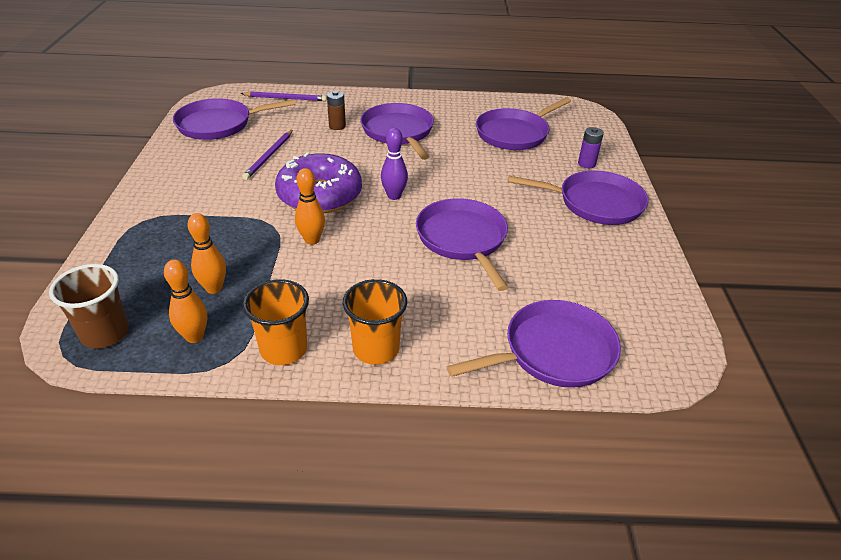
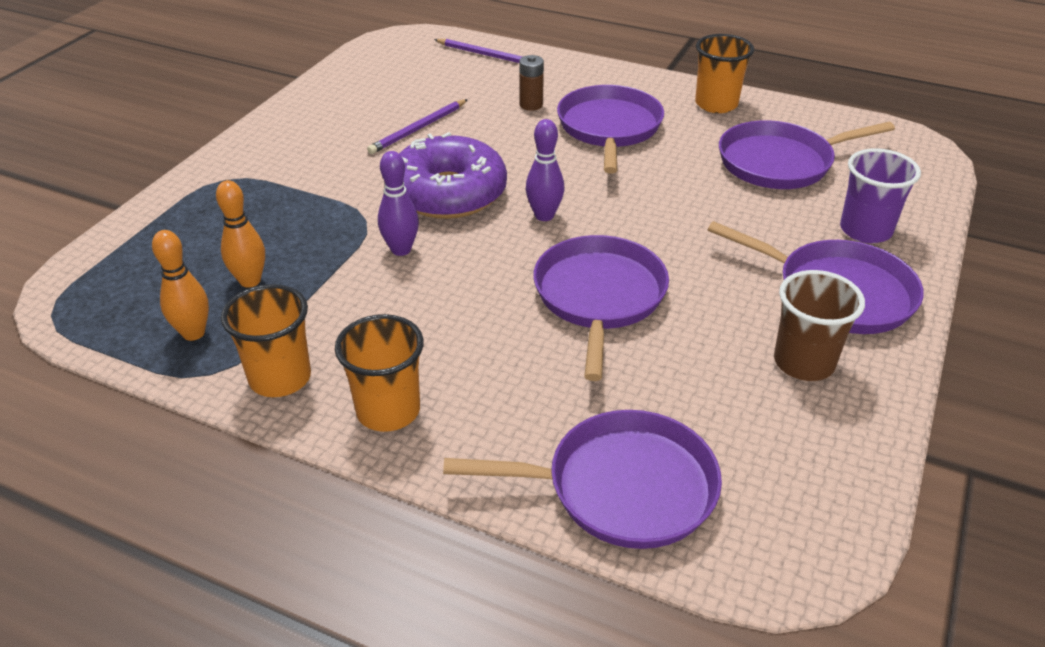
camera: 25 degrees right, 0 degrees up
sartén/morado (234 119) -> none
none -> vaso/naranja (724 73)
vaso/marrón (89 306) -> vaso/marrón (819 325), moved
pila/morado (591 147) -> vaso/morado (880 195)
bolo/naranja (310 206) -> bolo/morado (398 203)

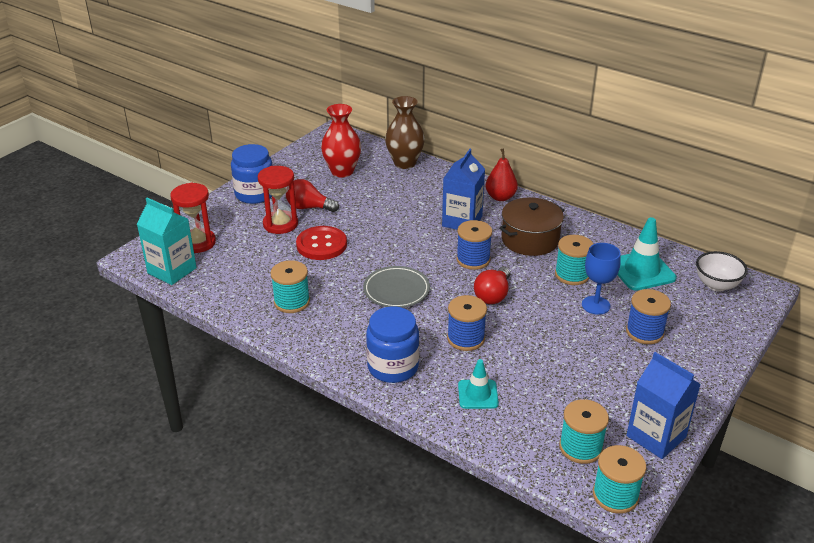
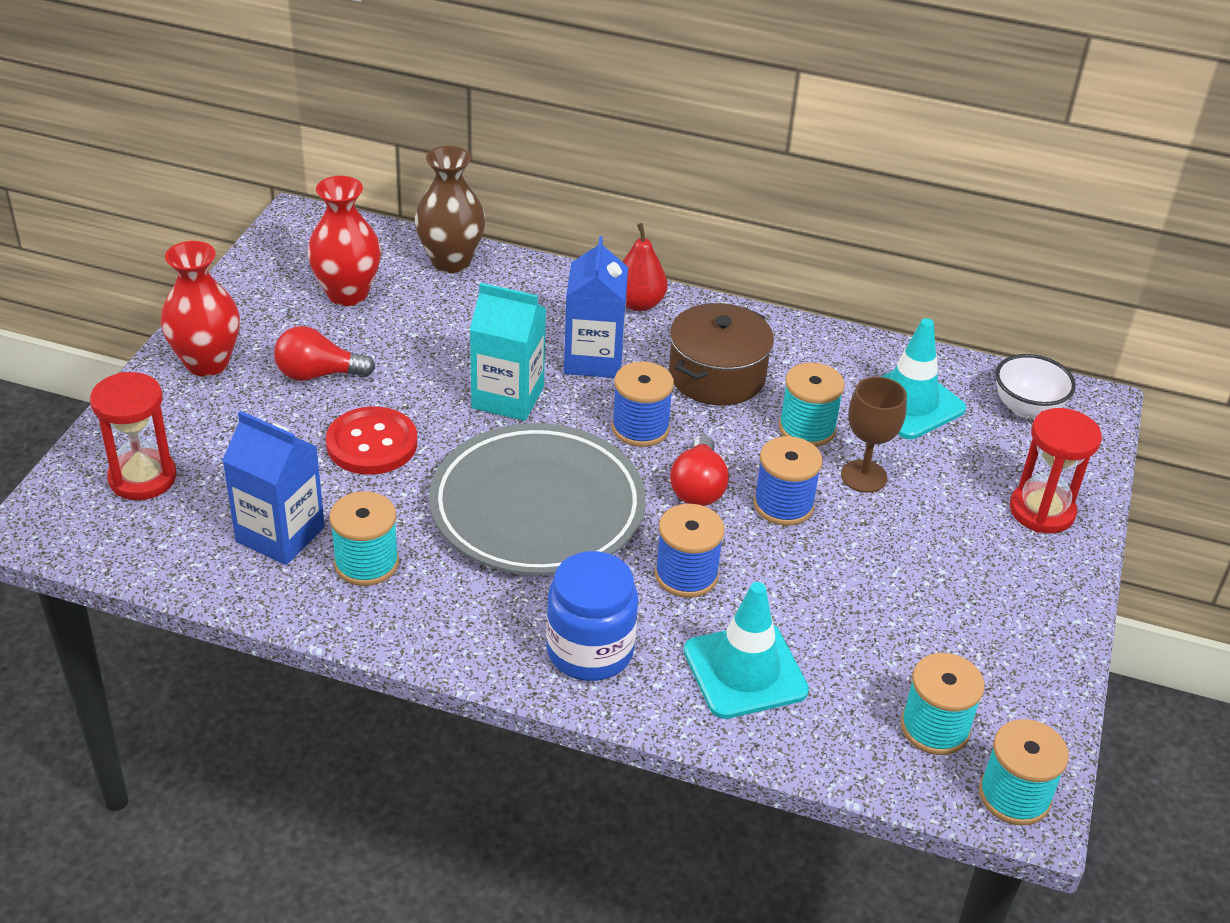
camera: 20 degrees left, 5 degrees up
cartón de leche/turquesa (167 241) -> cartón de leche/turquesa (508 352), moved
reloj de arena/rojo (278 200) -> reloj de arena/rojo (1056 470), moved
carrete/azul (648 316) -> carrete/azul (787 481), moved
cartón de leche/azul (663 405) -> cartón de leche/azul (273 488), moved
tarro/azul (251 174) -> florero/rojo (200 309)
copa/azul (601 279) -> copa/marrón (874 435)
plato/gris (396 287) -> plato/gris (537 499), x1.86
cono de tráfico/turquesa (478 384) -> cono de tráfico/turquesa (746 650), x1.61

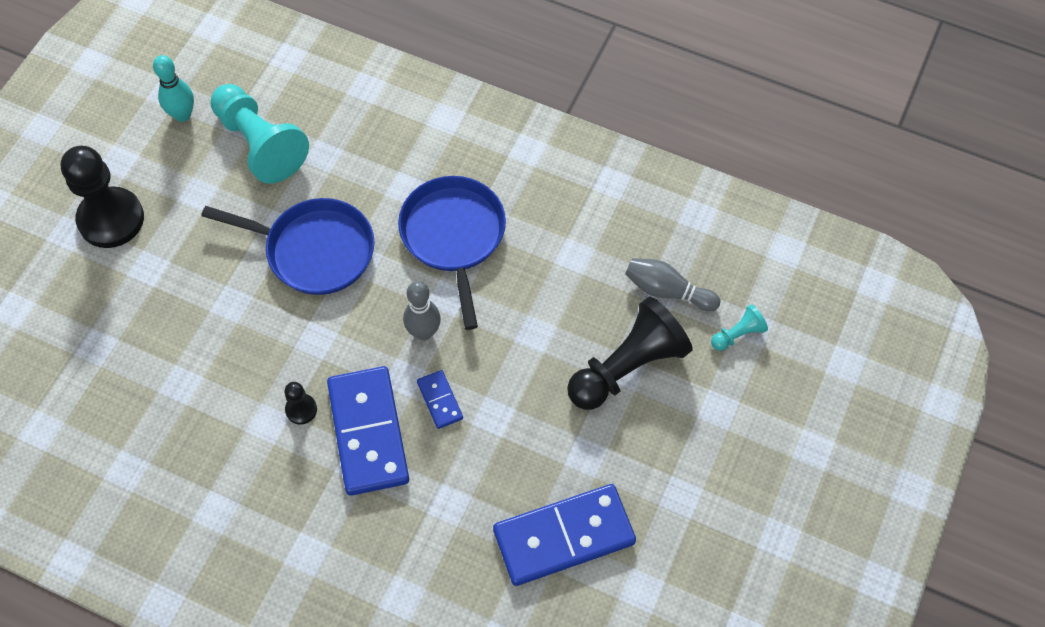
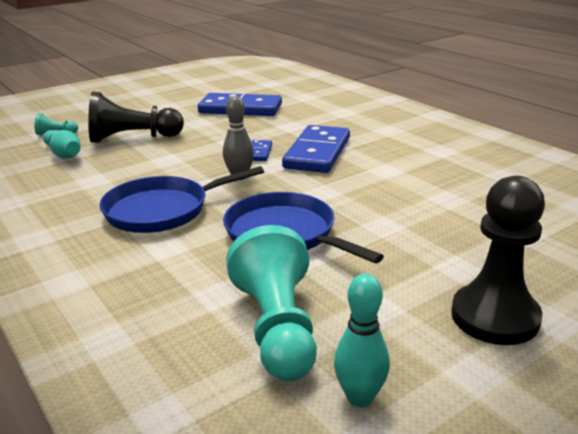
camera: 150 degrees left, 35 degrees down
peón/negro (300 403) -> none
bolo/gris (672 284) -> bolo/turquesa (62 144)
sartén/azul (452 253) -> sartén/azul (181 199), 45 degrees clockwise

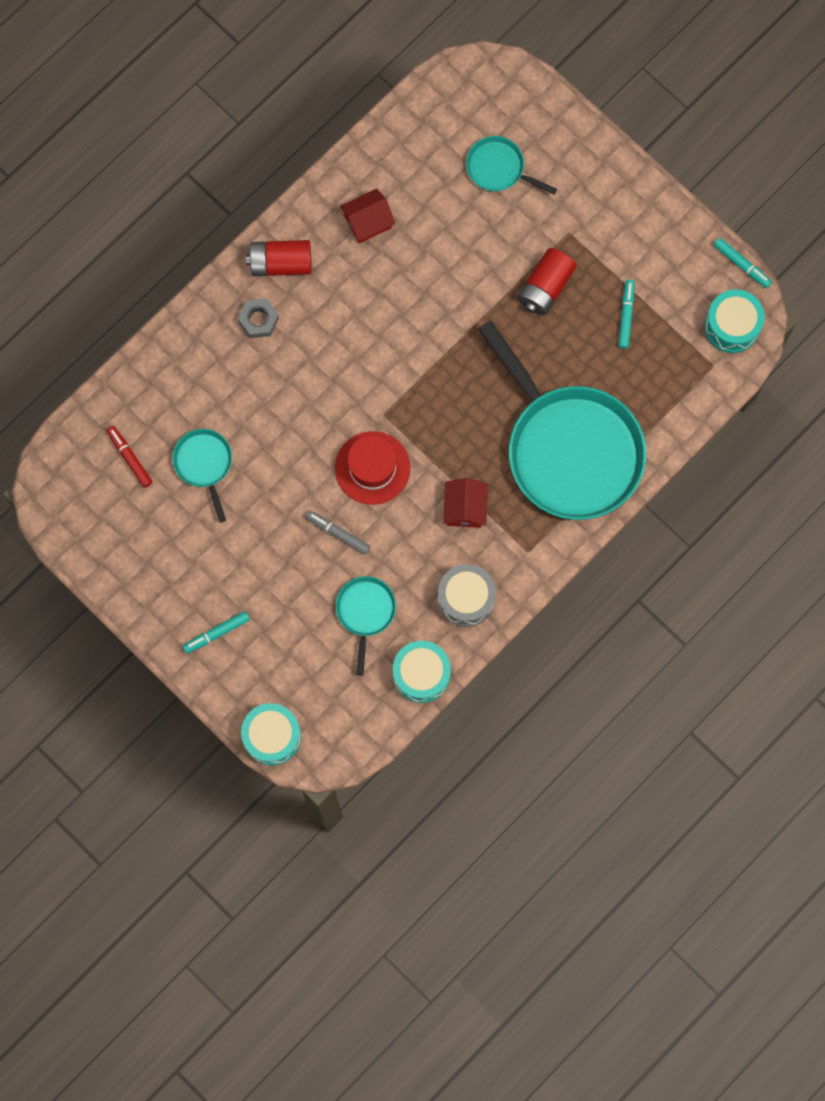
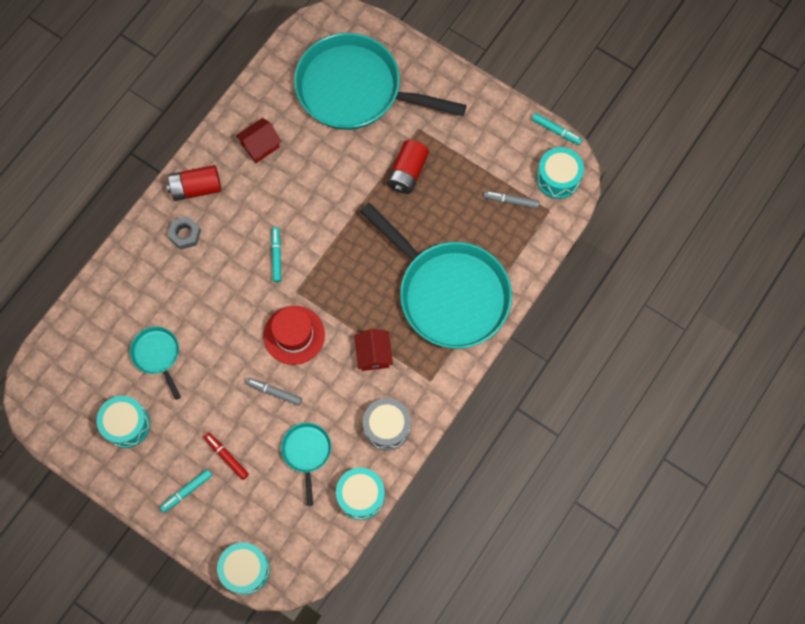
camera: 10 degrees left, 5 degrees down
none -> tambor/turquesa (123 422)
none -> rotulador/gris (511 200)
rotulador/rojo (129 457) -> rotulador/rojo (226 456), moved
rotulador/turquesa (626 314) -> rotulador/turquesa (276 254), moved
sartén/turquesa (511 165) -> sartén/turquesa (380 81), x2.29

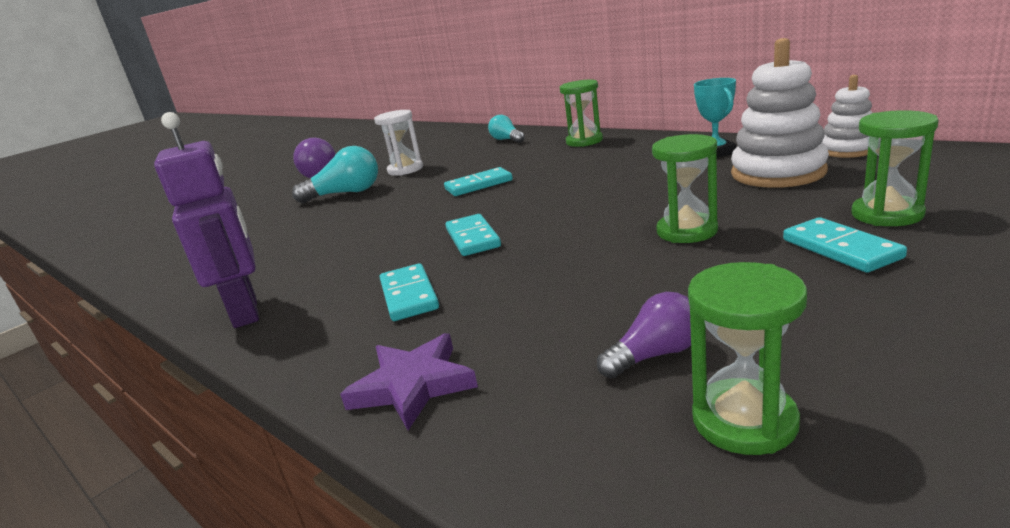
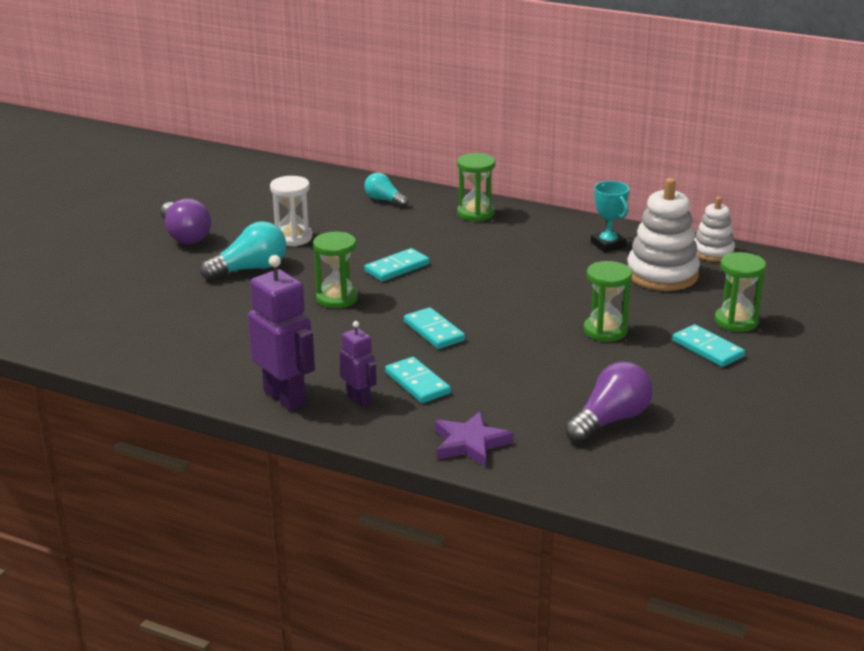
camera: 20 degrees left, 5 degrees up
none -> robot/morado (358 364)
reloj de arena/verde (747 358) -> reloj de arena/verde (335 270), moved
bombilla/morado (644 335) -> bombilla/morado (609 402), x1.59

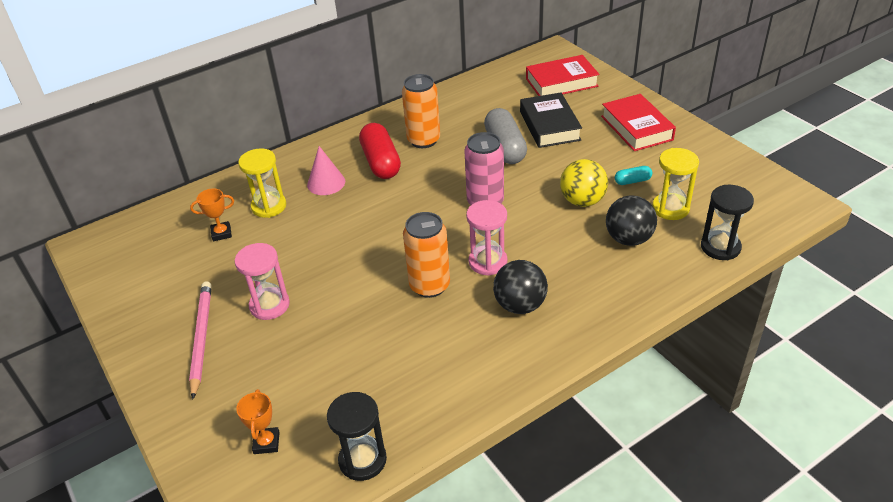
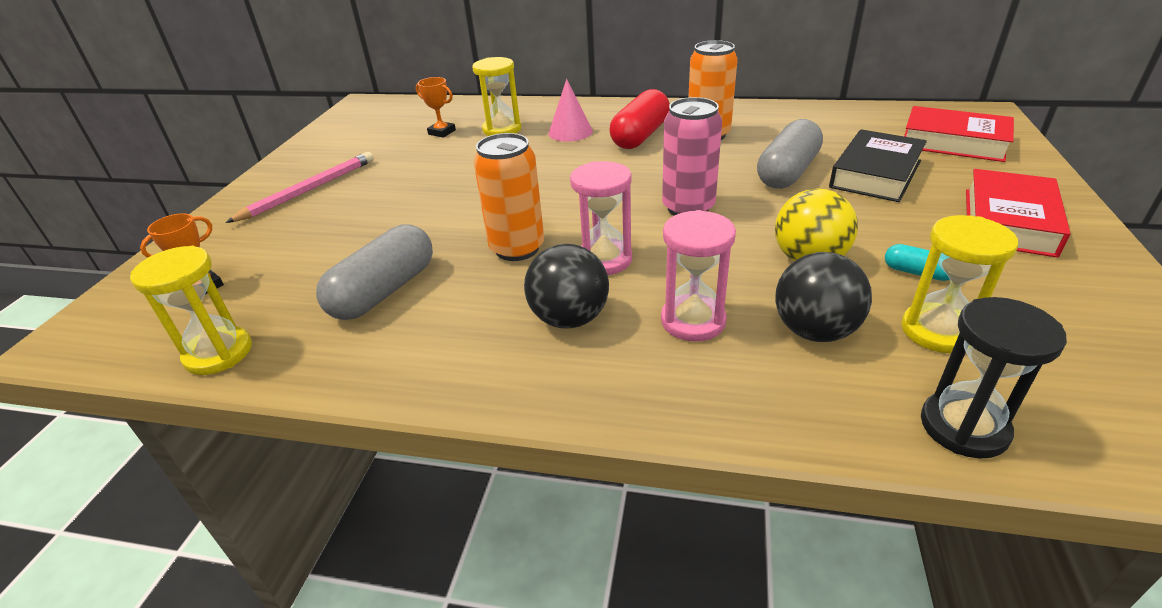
camera: 45 degrees right, 5 degrees down
none -> cápsula/gris (374 272)
reloj de arena/rosa (262 281) -> reloj de arena/rosa (698 276), moved
reloj de arena/negro (357 436) -> reloj de arena/amarillo (191 310)

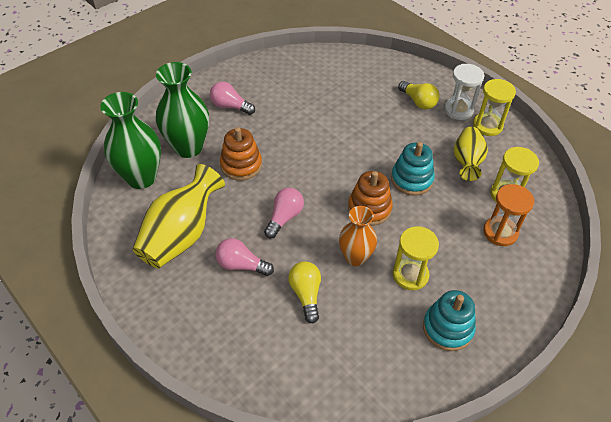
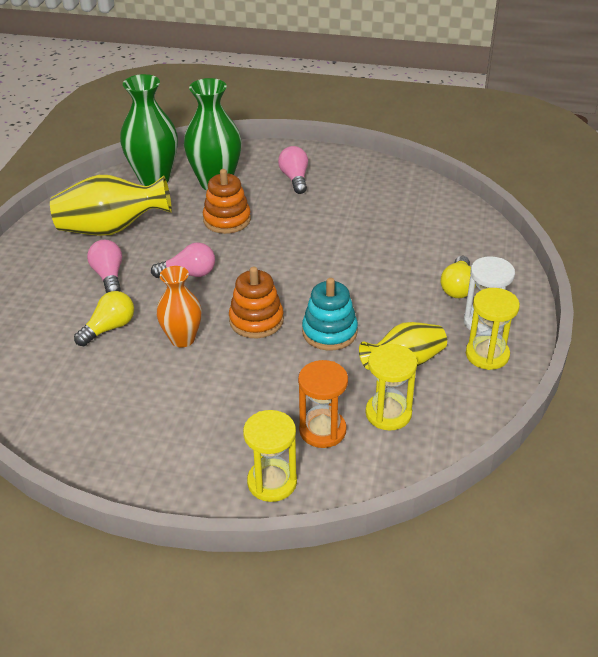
camera: 55 degrees right, 10 degrees down
juguete apilable/turquesa (449 320) -> none
reloj de arena/amarillo (416 258) -> reloj de arena/amarillo (270 456), moved

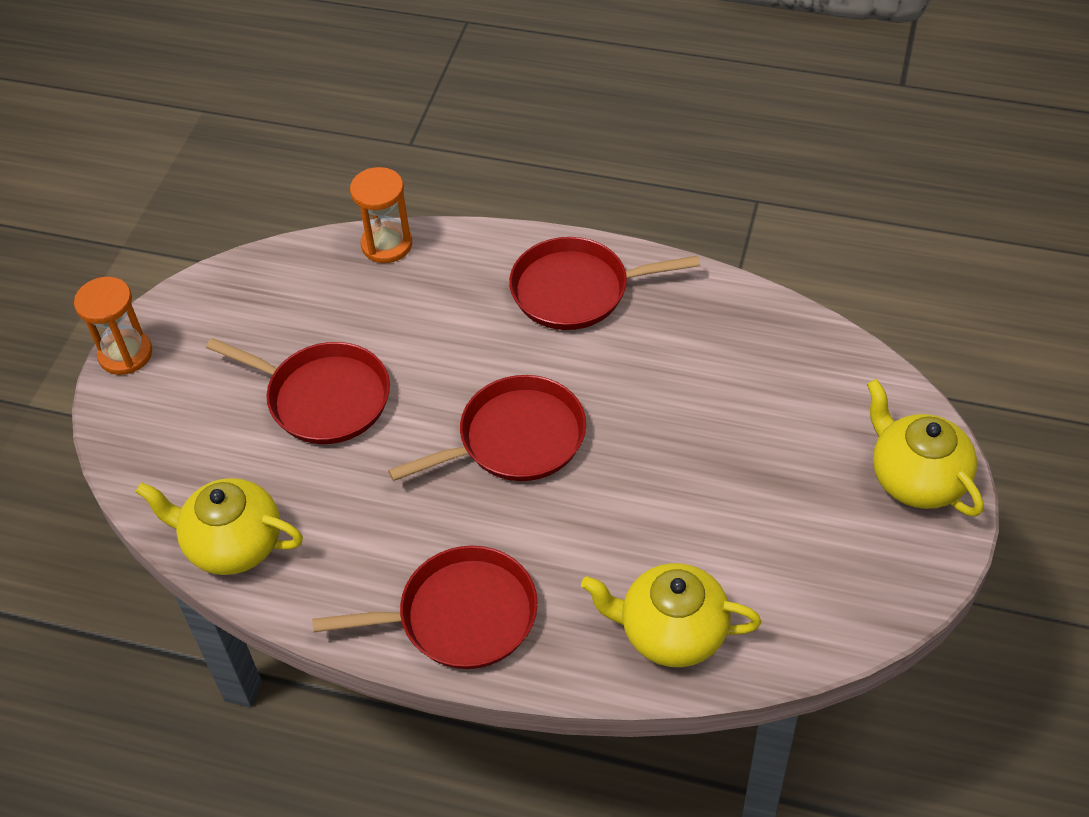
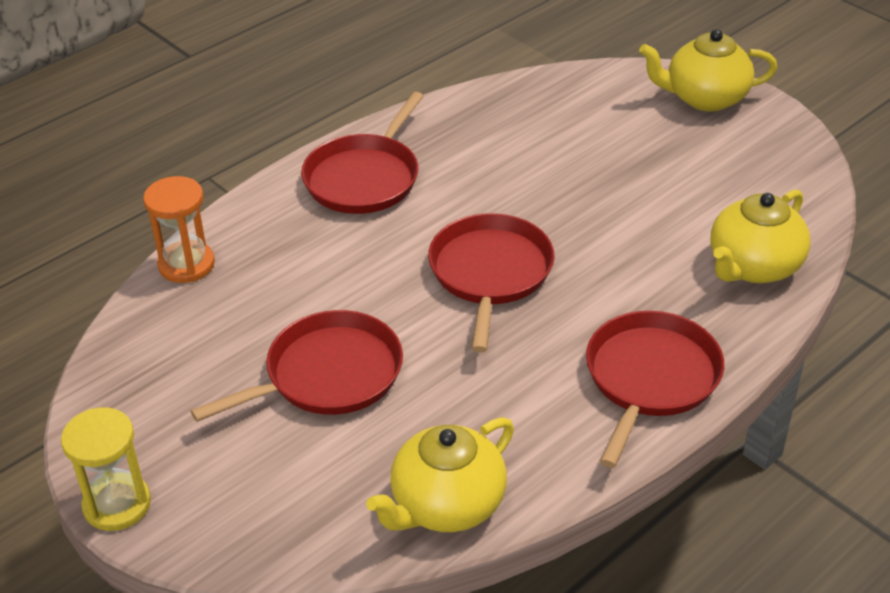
camera: 60 degrees left, 10 degrees down
reloj de arena/naranja (113 326) -> reloj de arena/amarillo (106 469)

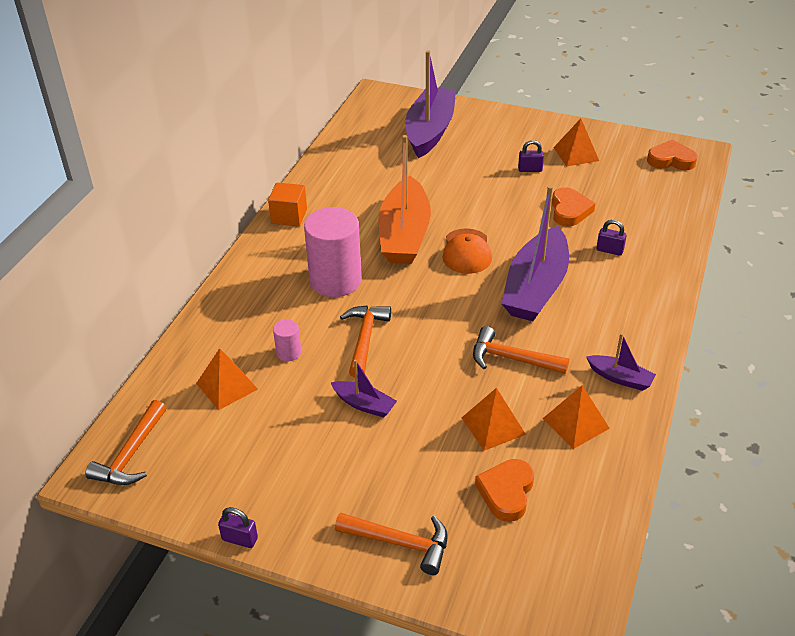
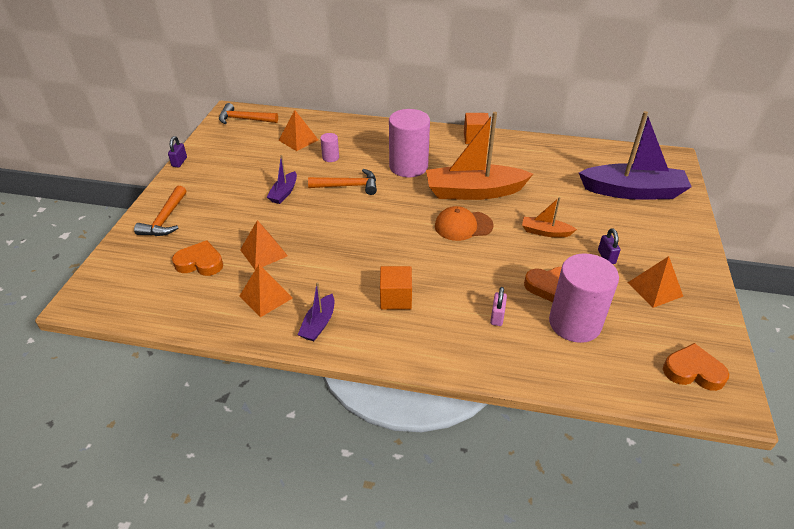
camera: 80 degrees right, 0 degrees up
martillo/naranja (521 350) -> none
barco/morado (535 253) -> none
none -> cubo/naranja (396 288)
none -> barco/naranja (549 217)
none -> cilindro/rosa (584 298)
candado/morado (611 238) -> candado/rosa (498 306)
corazón/naranja (672 155) -> corazón/naranja (696 367), 75 degrees counterclockwise

